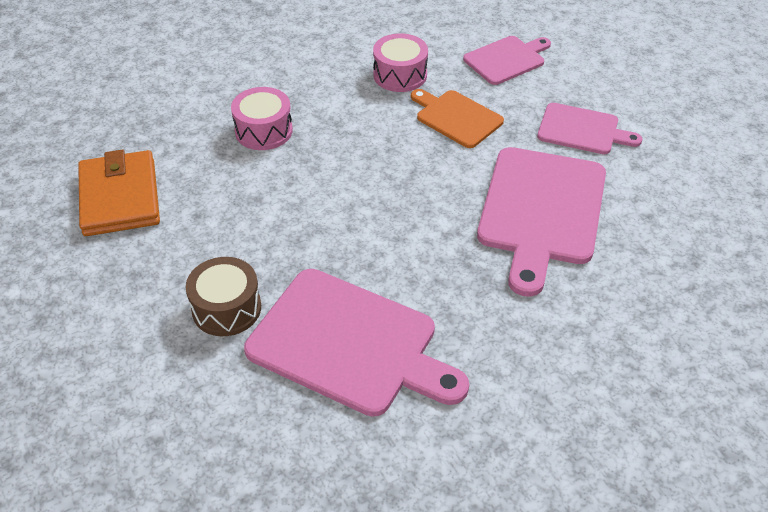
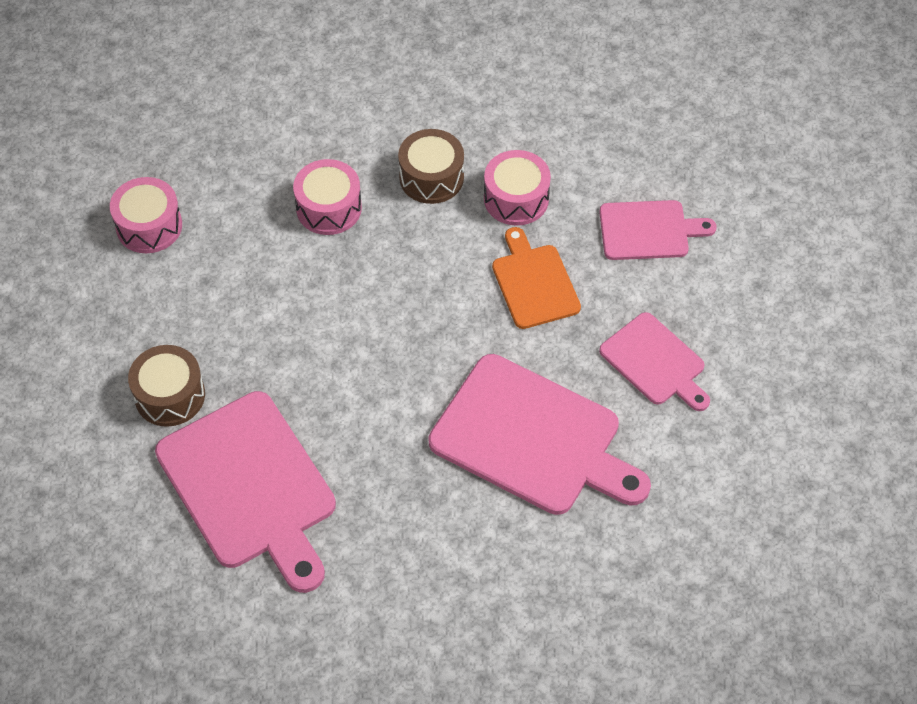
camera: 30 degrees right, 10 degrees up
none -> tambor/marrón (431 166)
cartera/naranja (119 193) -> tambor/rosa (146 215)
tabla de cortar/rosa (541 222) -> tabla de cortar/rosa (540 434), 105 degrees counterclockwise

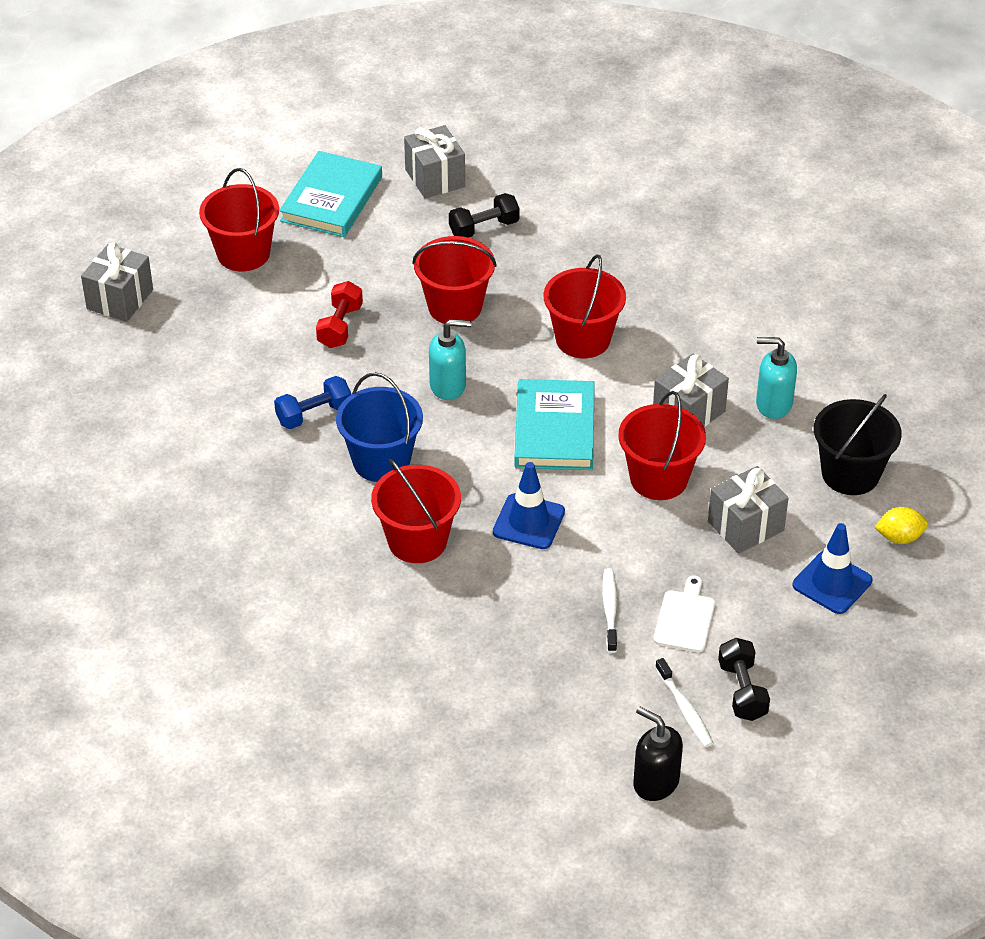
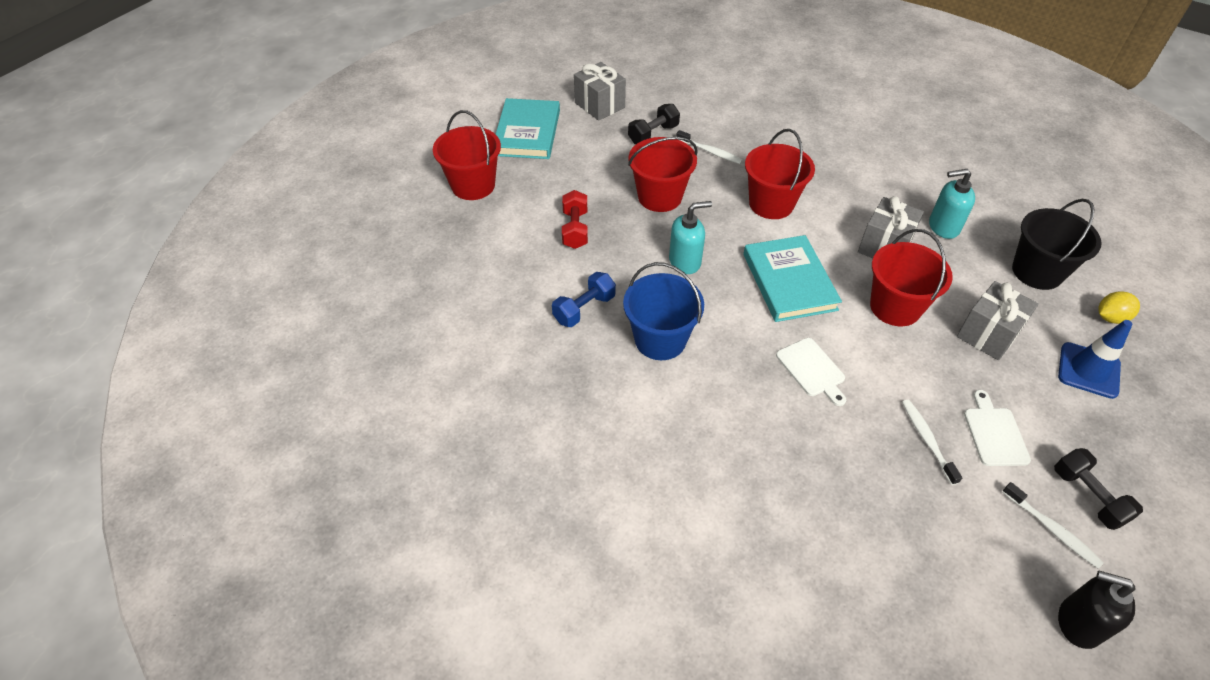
camera: 15 degrees left, 5 degrees up
regalo/gris (117 282) -> none
balde/rojo (416 511) -> none
none -> cepillo de dientes/blanco (709 147)
cono de tráfico/azul (529 505) -> tabla de cortar/blanco (811 372)

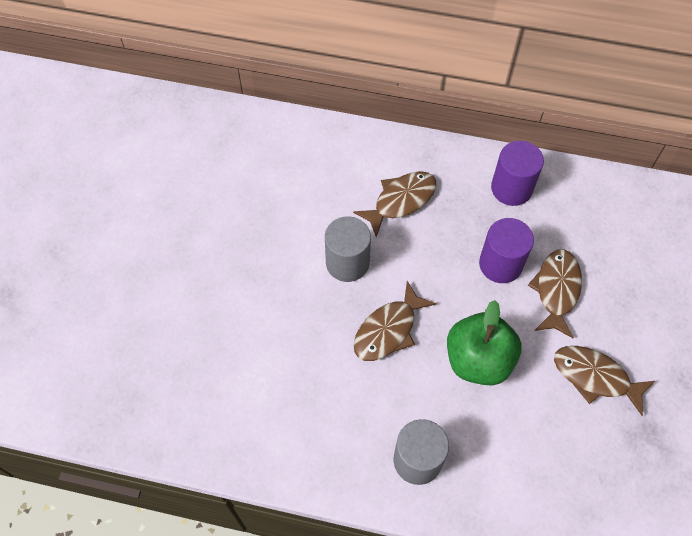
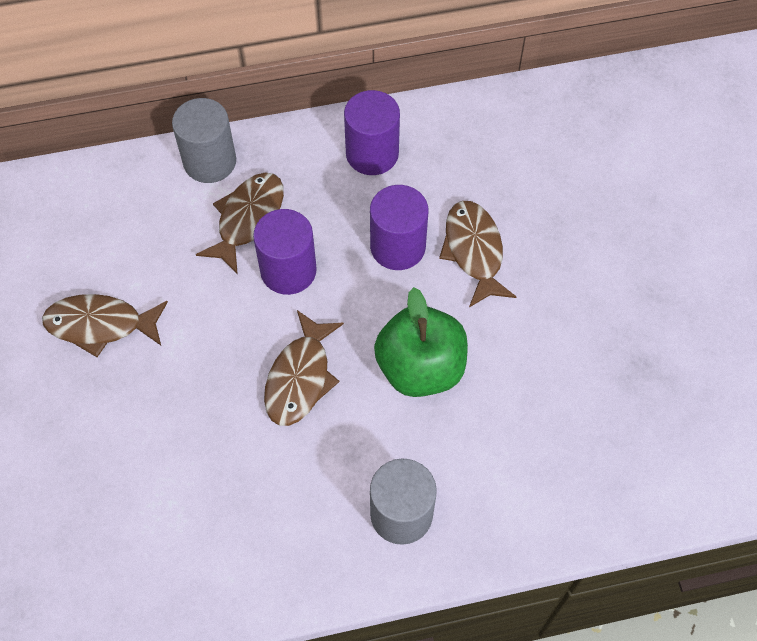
camera: 25 degrees left, 0 degrees up
none -> cilindro/morado (285 252)
cilindro/gris (348 249) -> cilindro/gris (204 140), moved
pez/marrón (604 381) -> pez/marrón (105 325), moved

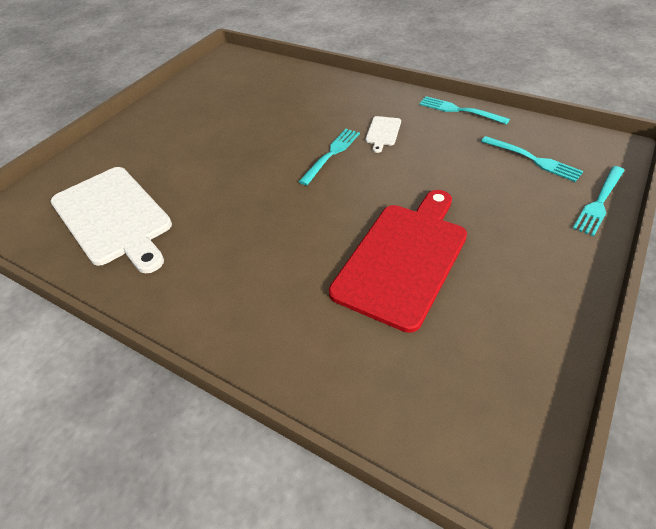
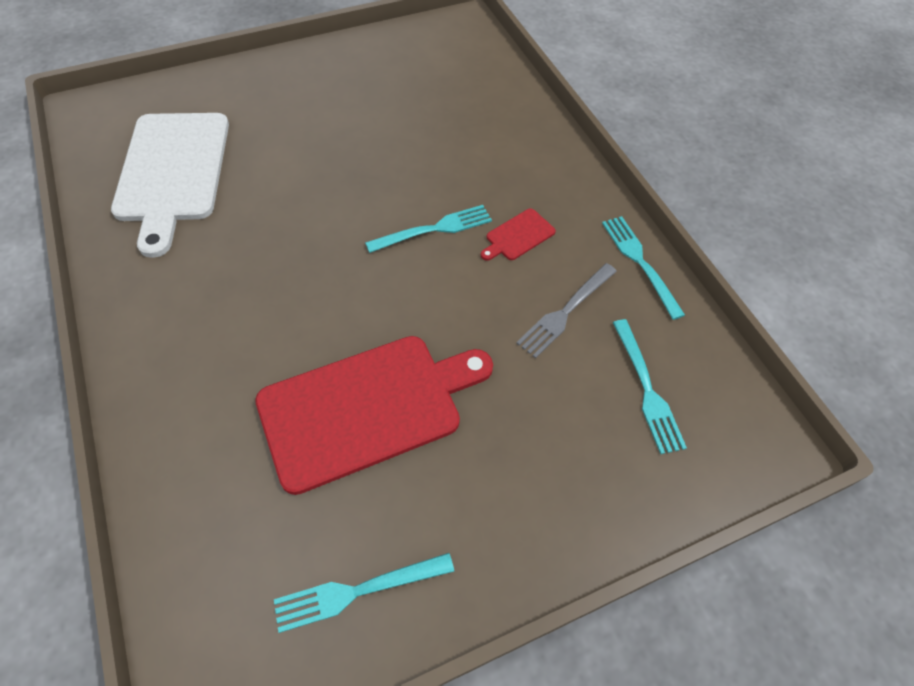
camera: 30 degrees right, 10 degrees up
none -> tenedor/gris (566 310)
tenedor/turquesa (599 201) -> tenedor/turquesa (364 593), moved
tabla de cortar/blanco (383 134) -> tabla de cortar/rojo (518 234)

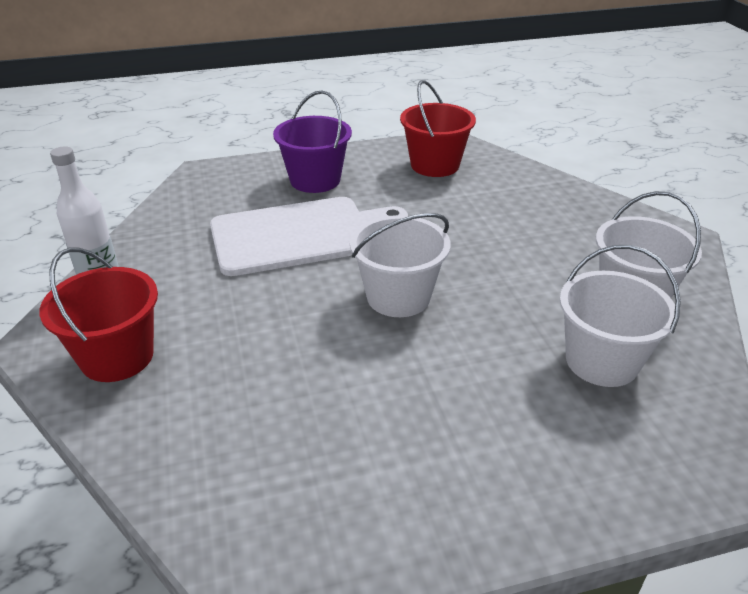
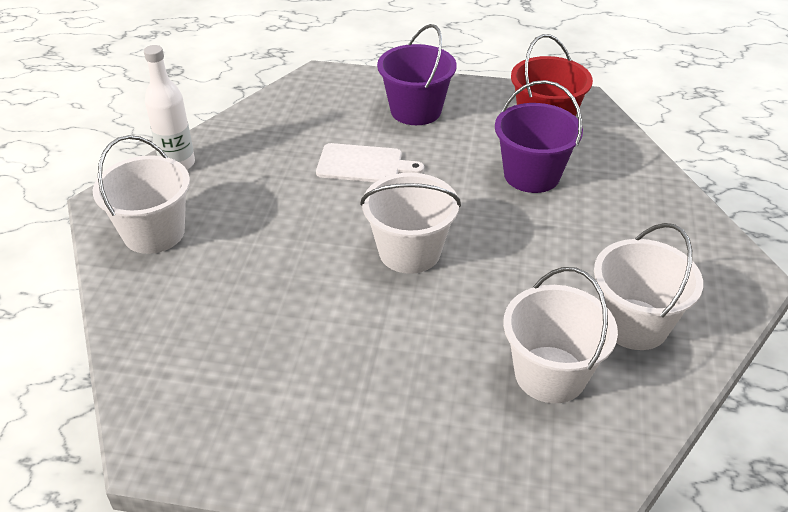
camera: 25 degrees right, 5 degrees up
none -> balde/morado (539 136)
balde/rojo (98 314) -> balde/blanco (141 194)
tabla de cortar/blanco (309 236) -> tabla de cortar/blanco (370 162), x0.55

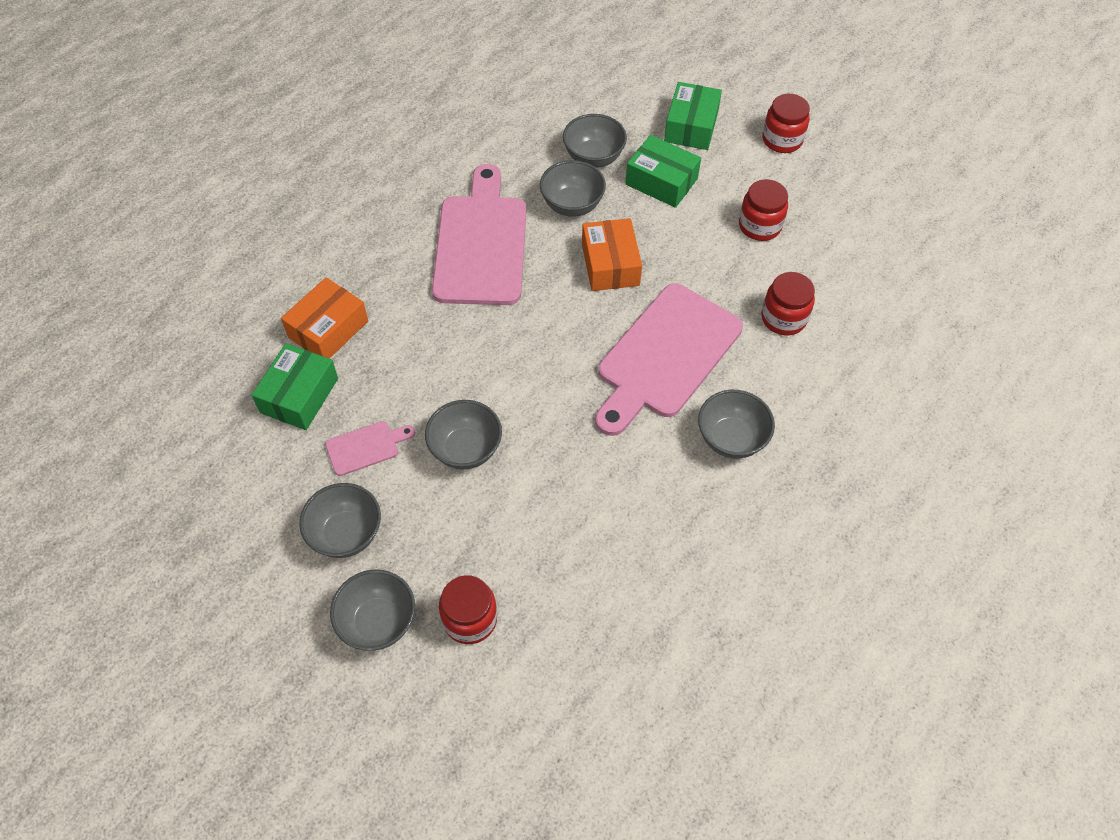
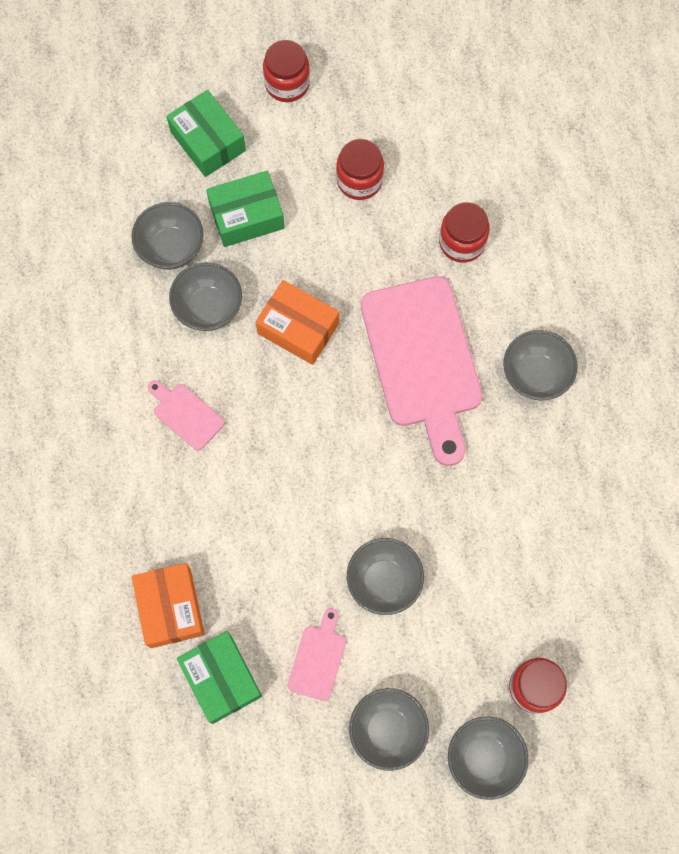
camera: 50 degrees left, 15 degrees up
tabla de cortar/rosa (479 234) -> tabla de cortar/rosa (186 415), x0.44

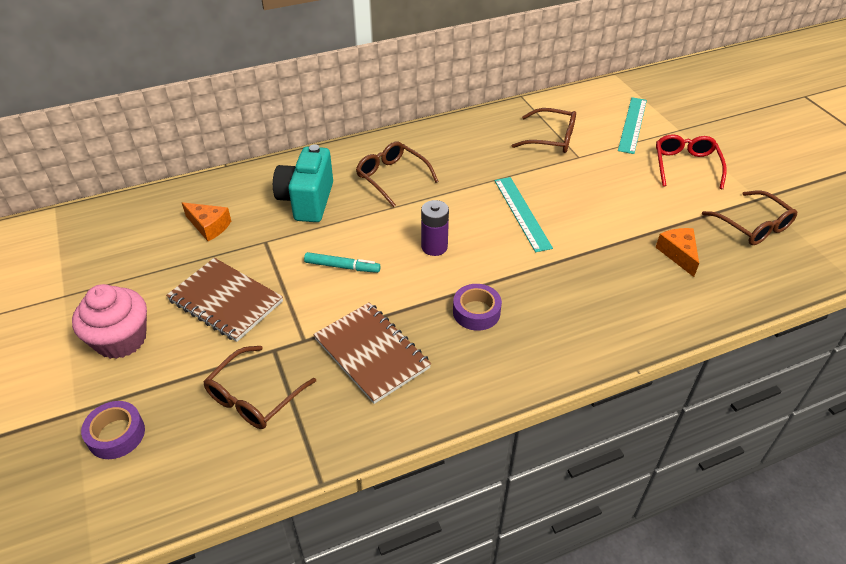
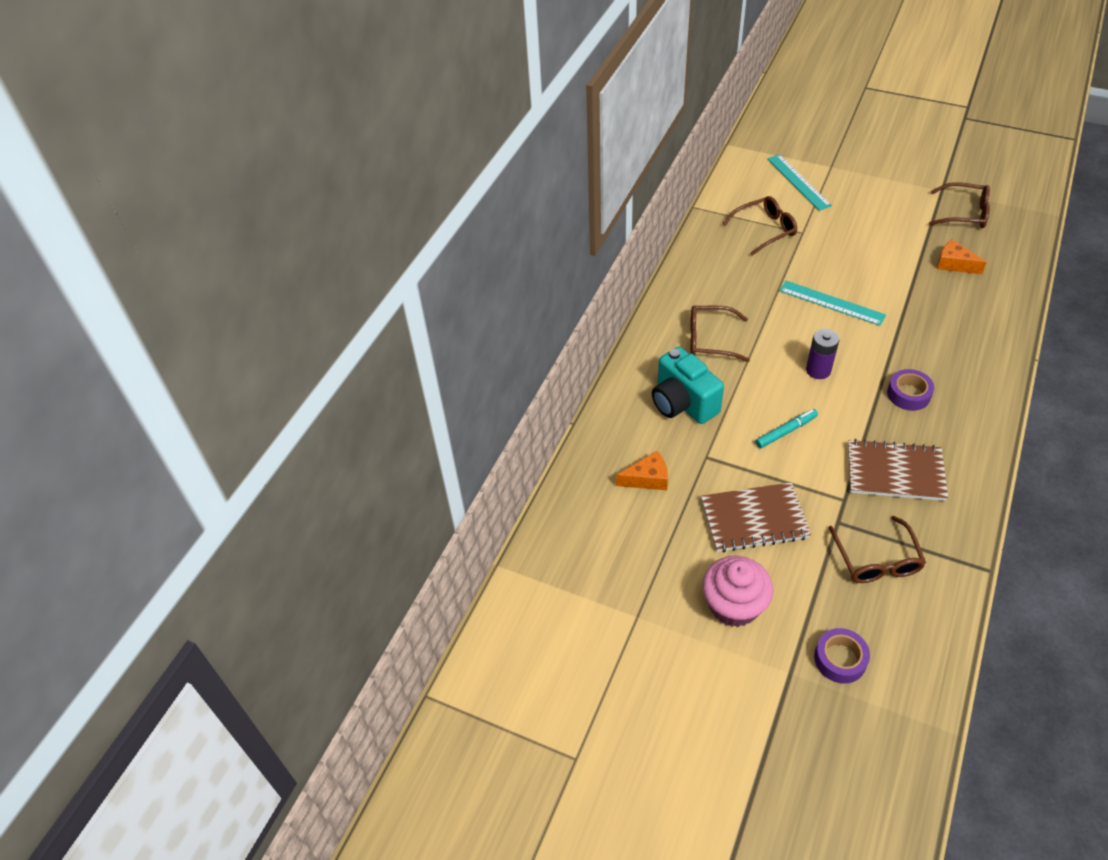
camera: 40 degrees left, 5 degrees up
gafas/rojo (691 161) -> none

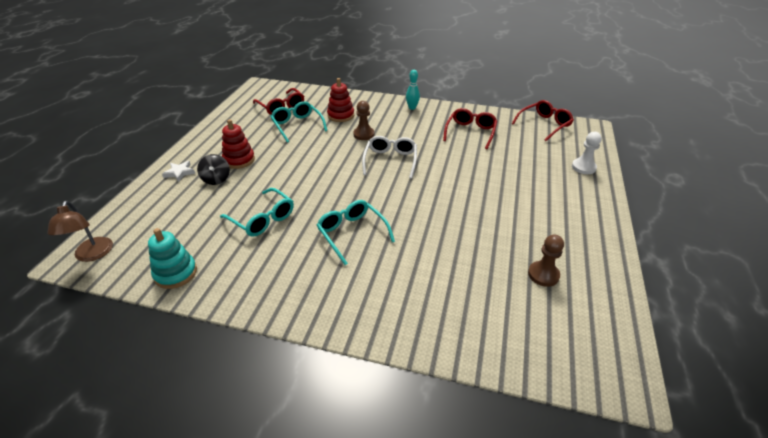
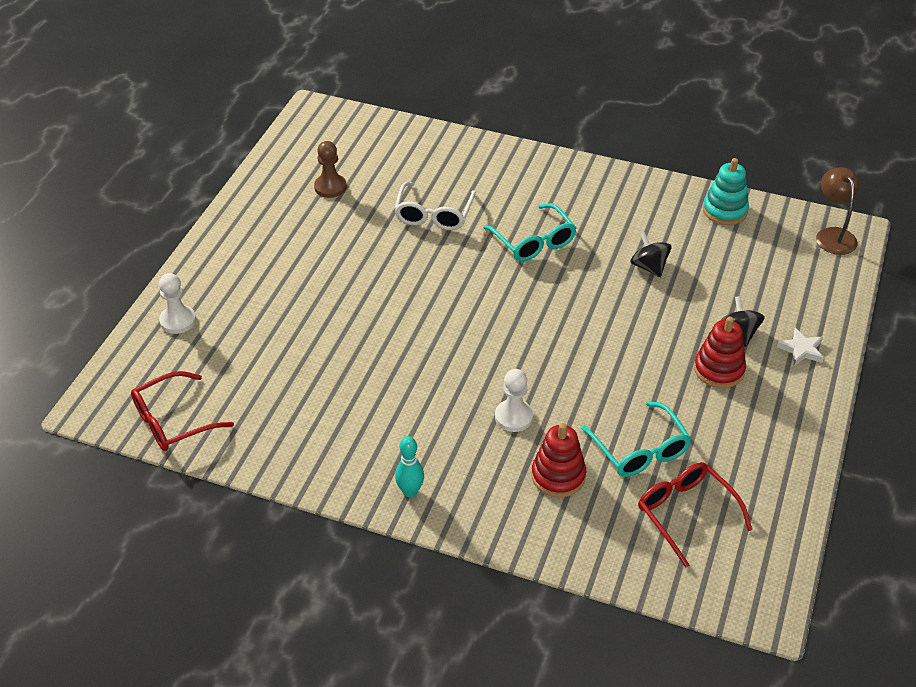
camera: 175 degrees left, 5 degrees up
gafas/rojo (470 128) -> none
gafas/blanco (389 157) -> gafas/blanco (435 206), moved
gafas/turquesa (257 212) -> peonza/negro (651 254)
peón/marrón (363 120) -> peón/blanco (514 400)

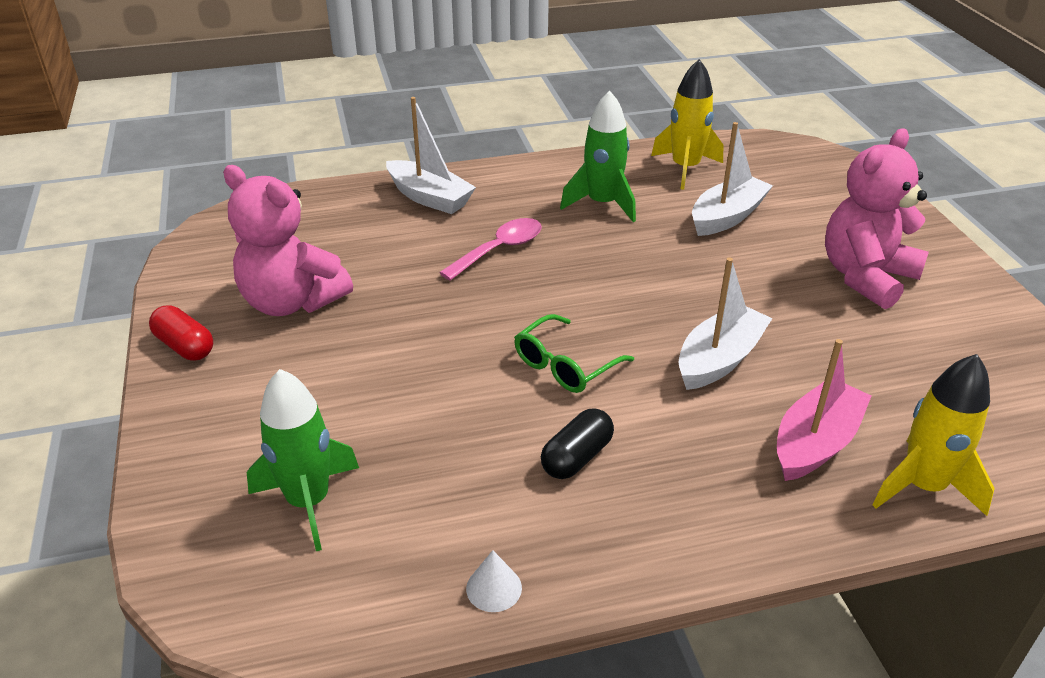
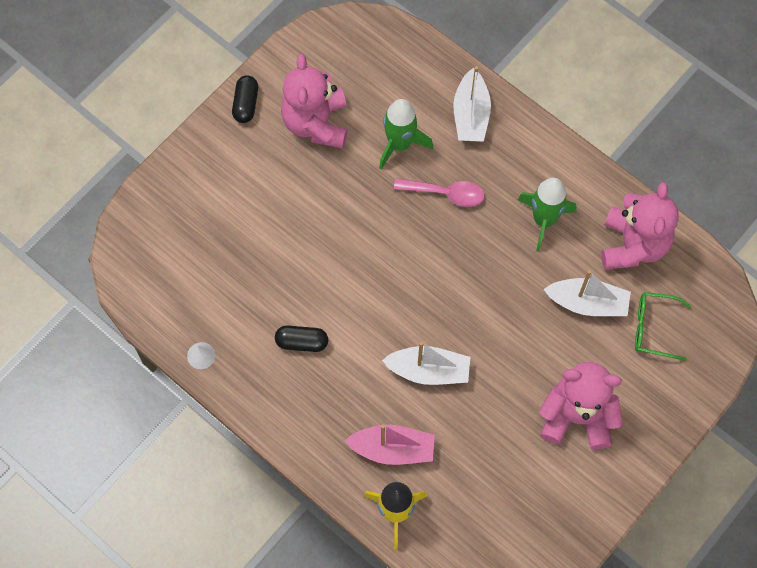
camera: 55 degrees right, 30 degrees up
cohete/verde (303 460) -> cohete/verde (406 134), moved
gafas/verde (574 353) -> gafas/verde (663 326), moved
cohete/amarillo (687 124) -> osito/rosa (640 226)
cápsula/rojo (181 333) -> cápsula/negro (245 99)

